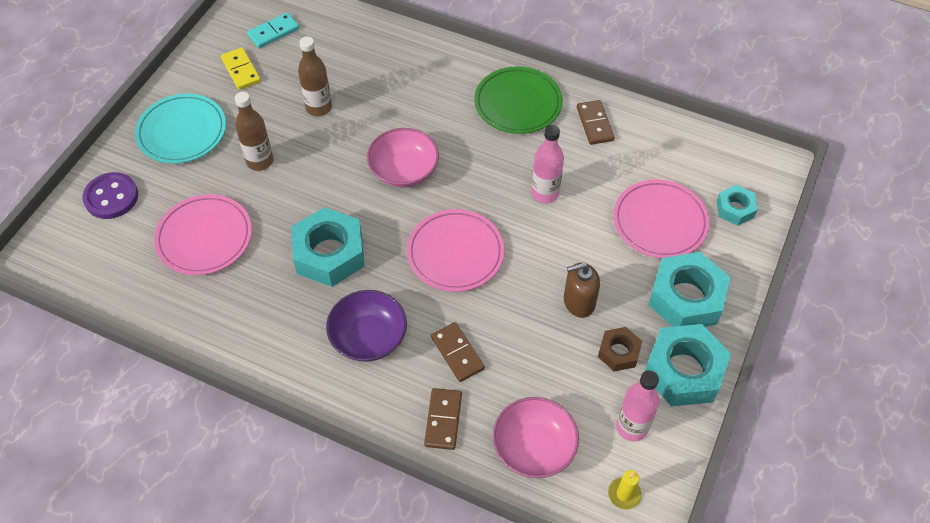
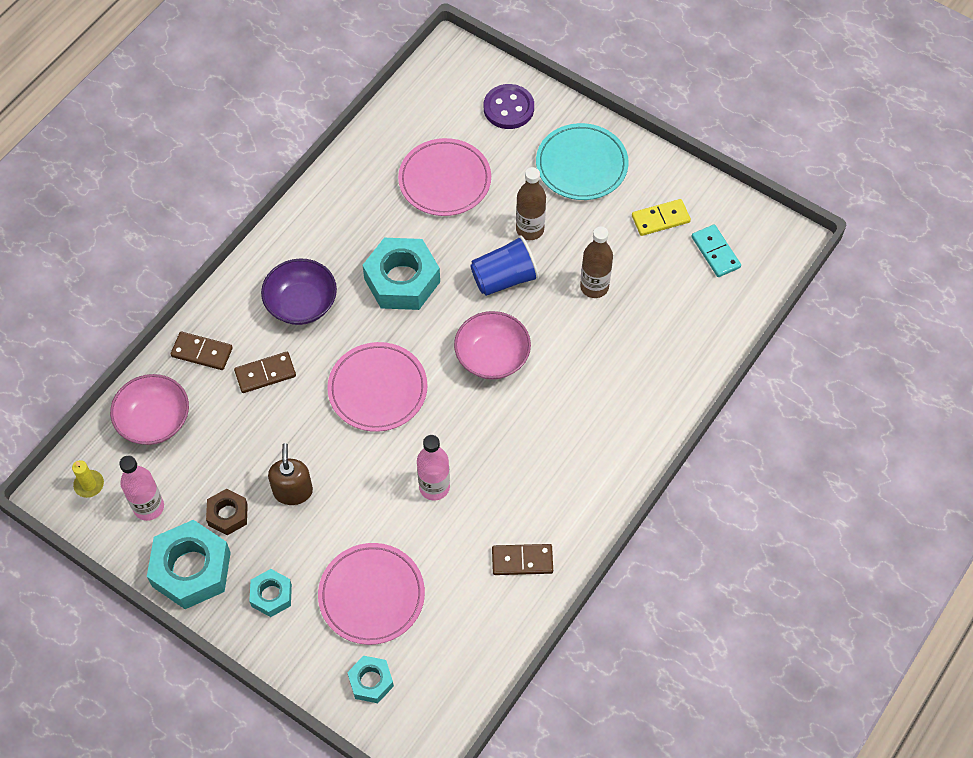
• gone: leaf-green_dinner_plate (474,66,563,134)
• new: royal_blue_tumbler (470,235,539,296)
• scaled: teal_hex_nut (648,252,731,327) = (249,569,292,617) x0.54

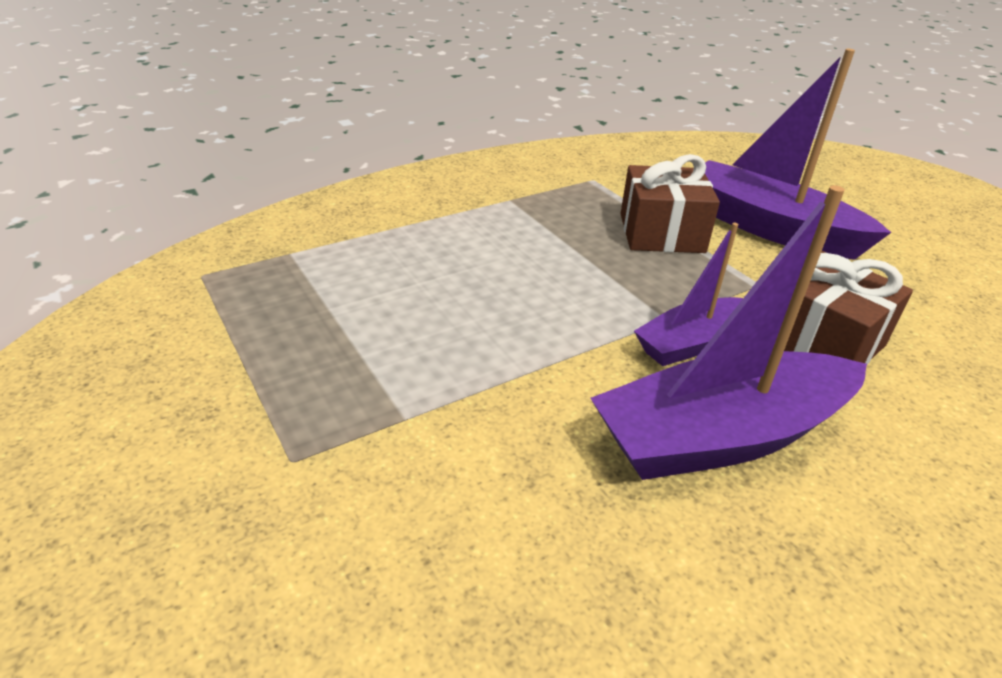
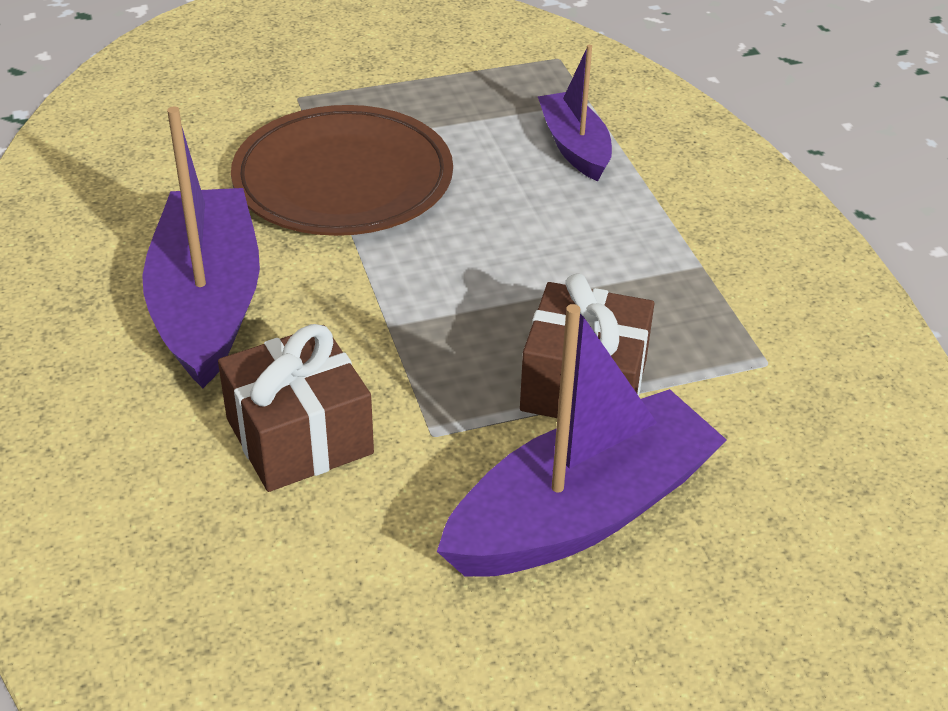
• new: russet_dinner_plate (231,105,453,236)
• shifted: violet_boat (634,223,743,366) to (538,45,612,181)

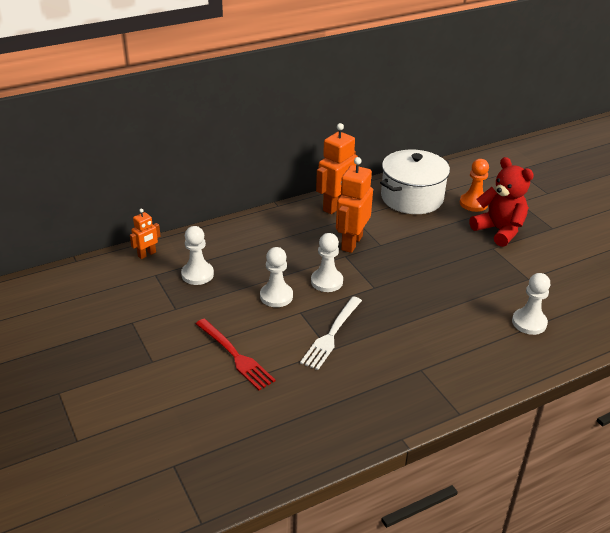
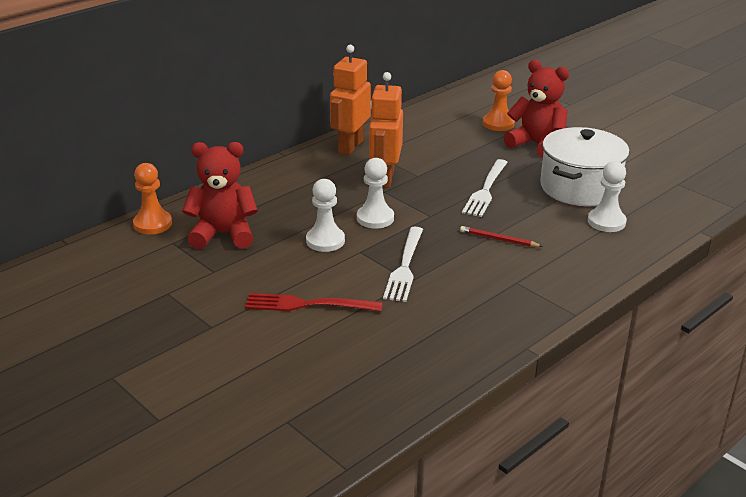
• new: scarlet_lead_pencil (460,226,543,247)
• new: pure_white_dinner_fork (462,159,508,217)
• shifted: pure_white_stockpot (380,150,450,214) to (540,127,629,206)
• swapped: orange-coloured_robot_figure (130,209,160,259) to orange-coloured_game_pawn (133,163,172,234)
• swapped: pure_white_game_pawn (181,226,214,285) to scarlet_teddy (182,142,258,249)
• rotated: scarlet_dinner_fork (196,319,276,390) = (245,293,382,311) 150 degrees clockwise

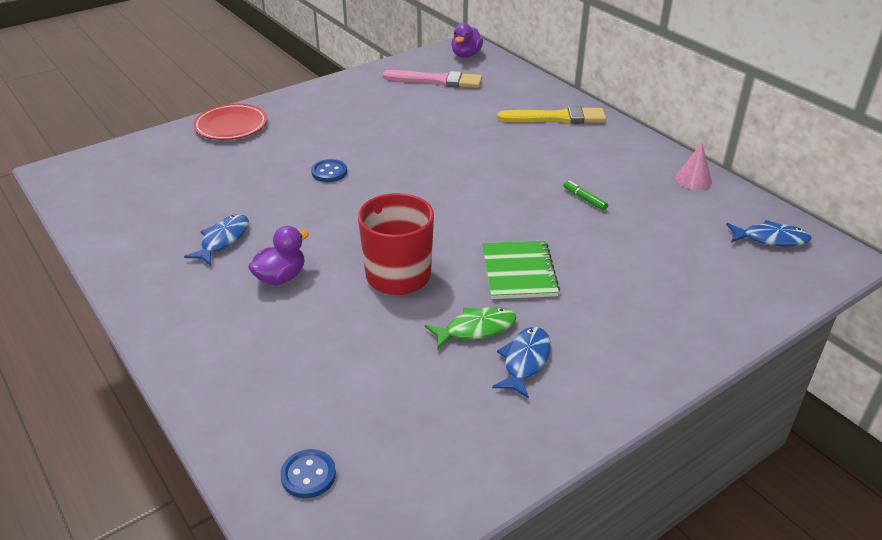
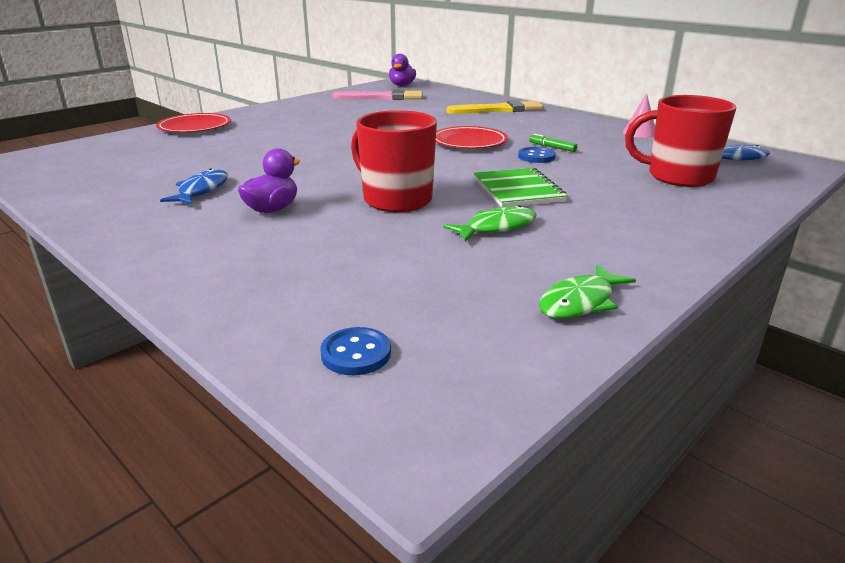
• gone: royal_blue_toy_fish (492,327,551,399)
• new: scarlet_dinner_plate (436,126,508,149)
• new: leaf-green_toy_fish (539,264,636,319)
• new: scarlet_tea_mug (625,95,736,187)
• shifted: royal_blue_sewing_button (311,159,347,182) to (518,147,556,163)

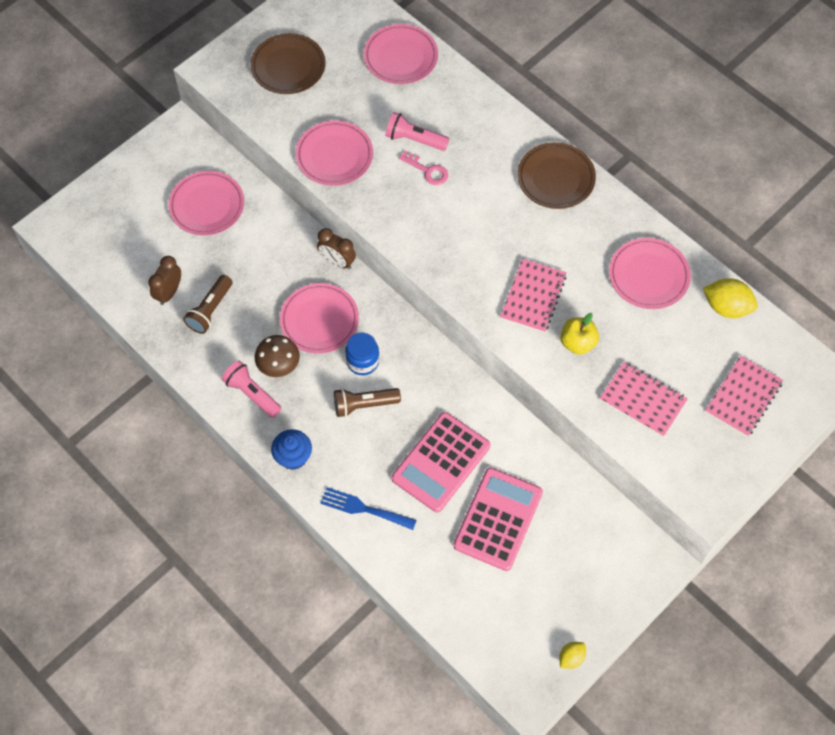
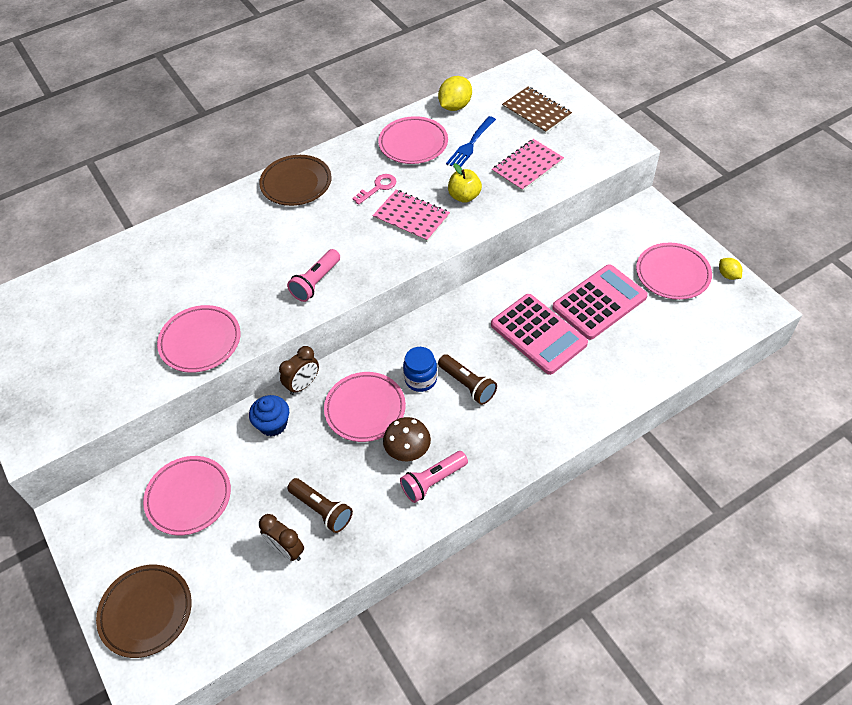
• shifted: russet_dinner_plate (251,33,326,94) to (96,565,191,658)
• shifted: royal_blue_cupcake (271,429,312,470) to (249,395,289,436)
• shifted: royal_blue_dinner_fork (320,487,417,530) to (446,116,496,167)
• shifted: pink_dinner_plate (364,24,438,84) to (636,243,712,300)
• shifted: pink_flashlight (385,112,449,151) to (287,249,340,302)
• shifted: pink_key (399,151,448,185) to (352,174,396,205)
• repainted: pink_notebook (705,356,783,437) to russet_notebook (502,87,572,134)
• rotated: russet_flashlight (334,388,401,417) = (438,354,497,405) 45 degrees counterclockwise
• rotated: pink_calculator (453,468,543,571) = (552,264,648,340) 105 degrees clockwise

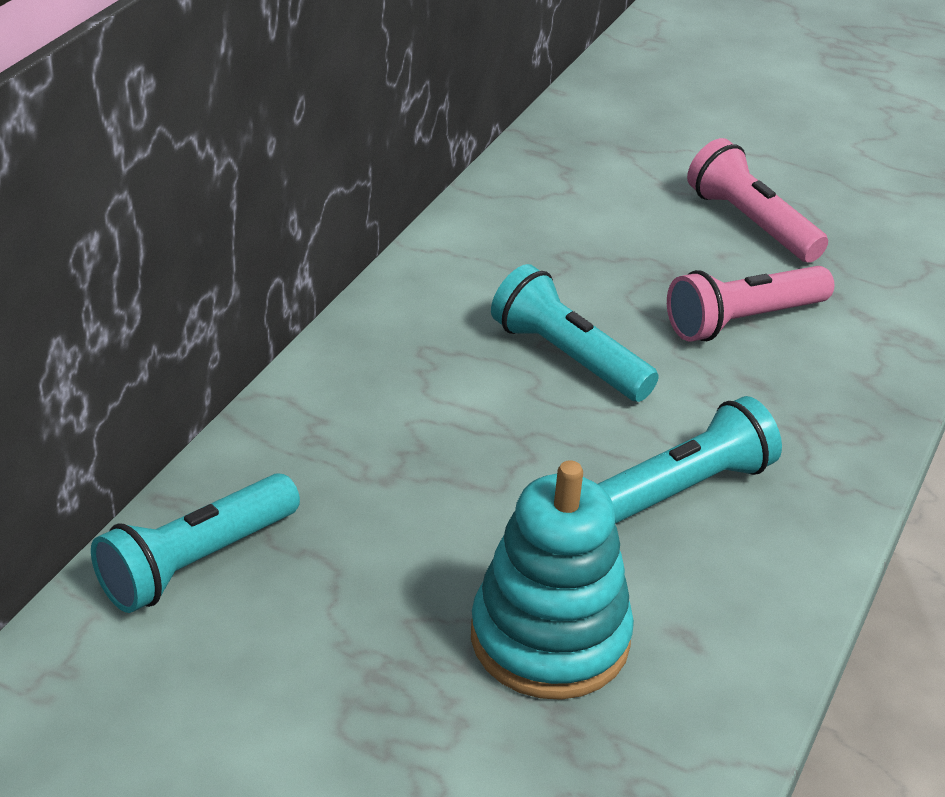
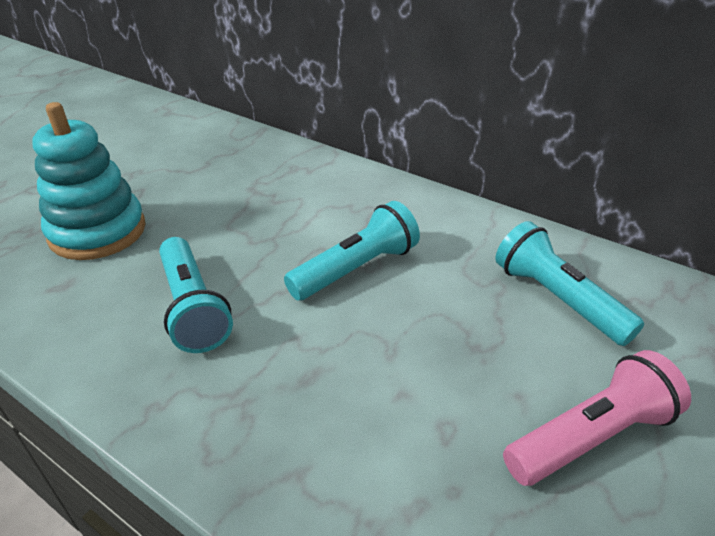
• gone: pink_flashlight (667,266,834,342)
• shifted: teal_flashlight (91,473,300,613) to (495,221,644,346)

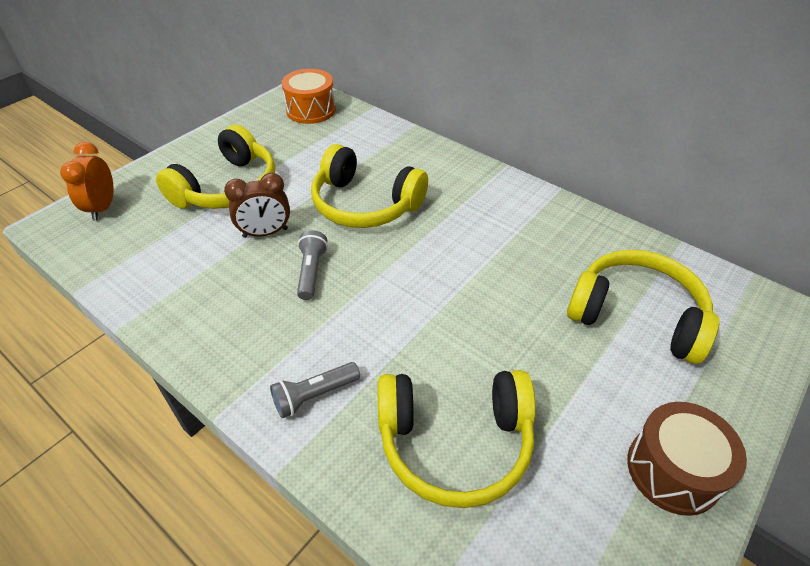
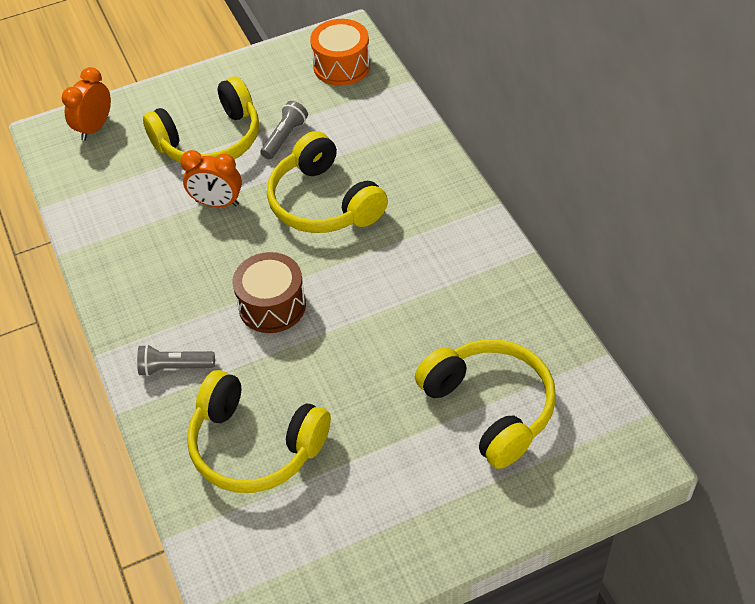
• shifted: ash-grey_flashlight (297,230,328,300) to (260,101,308,159)
• shifted: russet_snare_drum (627,402,747,516) to (233,252,306,333)
• repainted: russet_clock (224,173,290,238) to orange-coloured_clock (181,150,242,207)

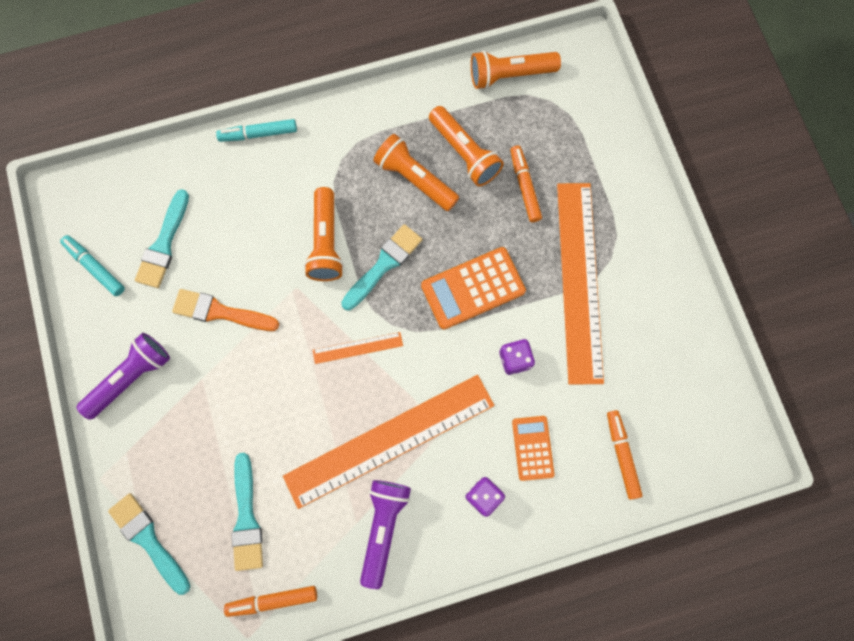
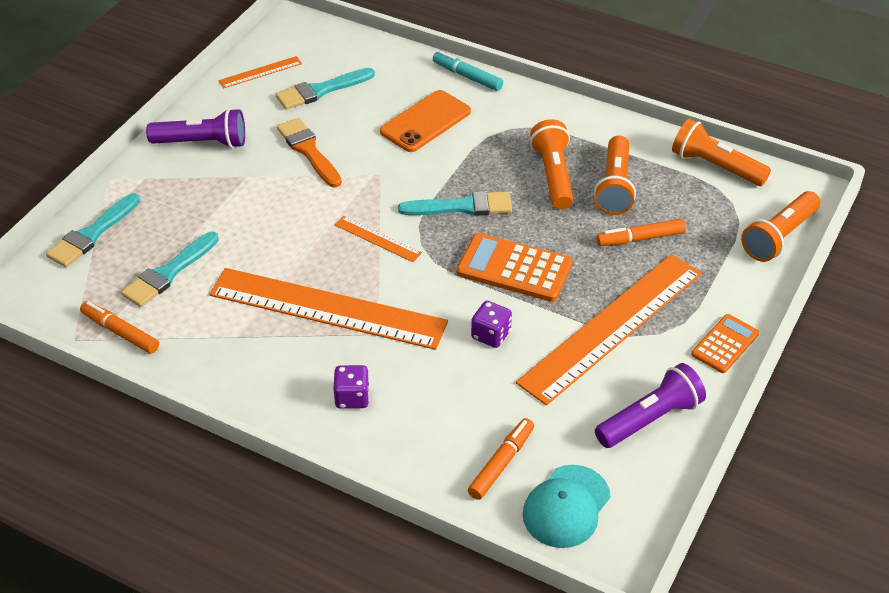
• new: orange-coloured_smartphone (380,90,471,152)
• new: teal_baseball_cap (523,465,611,548)
• shifted: orange-coloured_flashlight (304,187,344,281) to (741,191,820,262)
• shifted: violet_flashlight (360,480,411,589) to (595,363,706,448)
• shifted: orange-coloured_calculator (512,416,555,481) to (691,314,759,373)
• swapped: teal_marker (60,235,125,296) to orange-coloured_measuring_stick (218,56,302,88)
• rotated: teal_paint_brush (108,493,190,595) = (46,193,140,267) 150 degrees counterclockwise
• rotated: orange-coloured_marker (510,145,542,222) = (596,219,686,246) 135 degrees counterclockwise

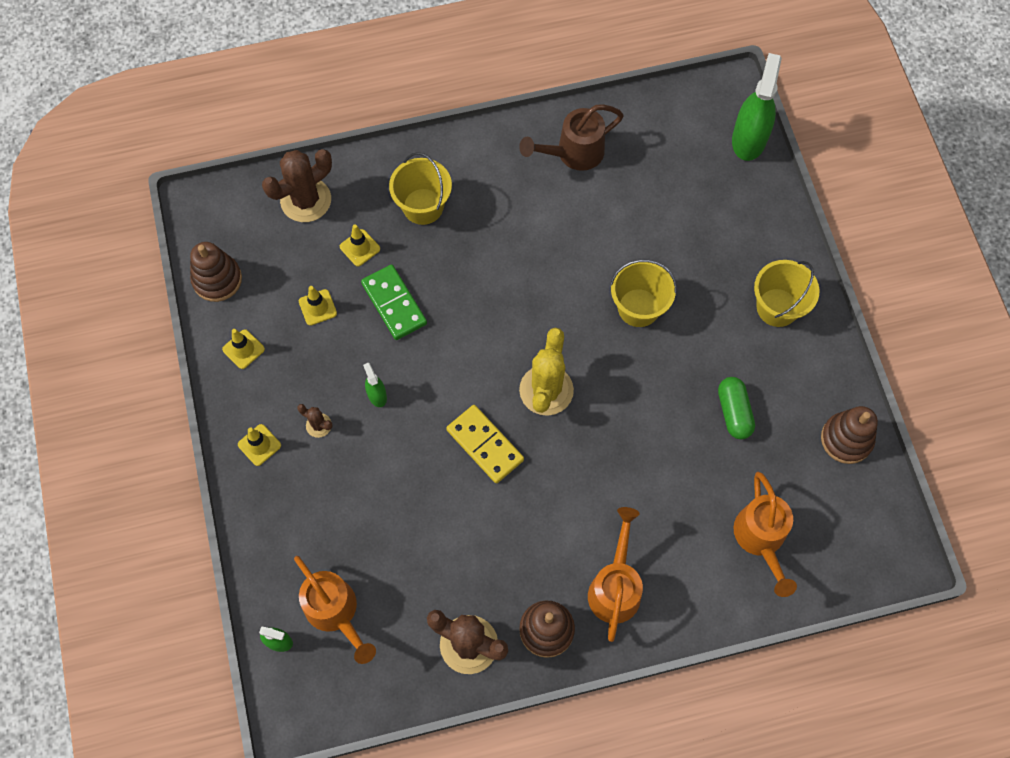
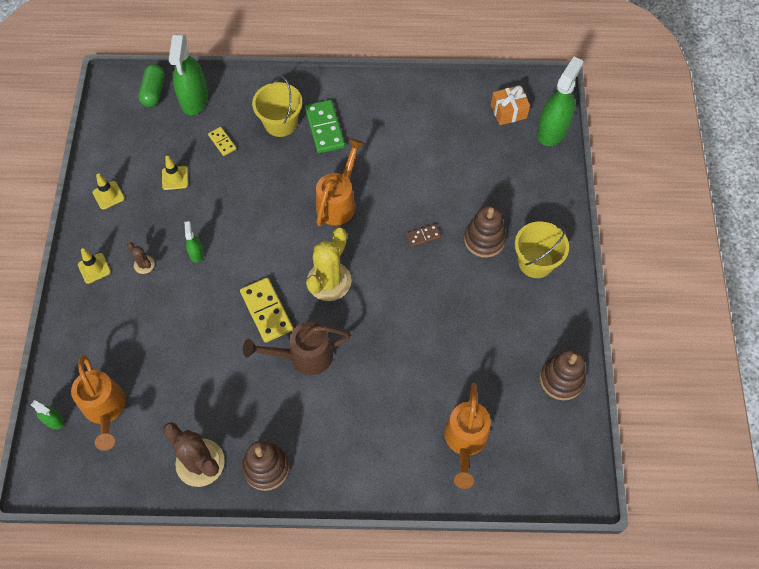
• new: orange-coloured_wrapped_gift (491,85,530,125)
• shifted: russet_ring_stacker (190,242,242,302) to (464,206,506,258)
• shifted: leaf-green_domino_tile (361,264,427,340) to (305,100,345,153)
• shifted: russet_sprinkling_can (519,104,624,171) to (243,321,351,375)
• shifted: orange-coloured_sprinkling_can (588,507,643,642) to (316,138,365,227)
• shifted: leaf-green_capsule (718,377,755,439) to (138,64,165,107)
• swapped: russet_saguaro_cactus (262,149,332,222) to leaf-green_spray_cleaner (169,34,208,115)
• swapped: bright_yellow_road_cone (340,224,380,266) to bright_yellow_domino_tile (208,127,236,156)
• swapped: bright_yellow_sand_bucket (610,259,677,327) to russet_domino_tile (406,224,441,247)

